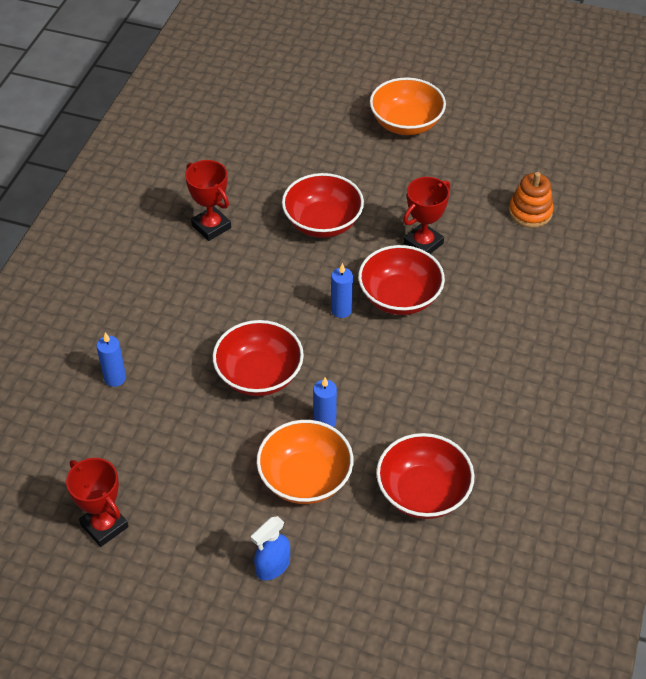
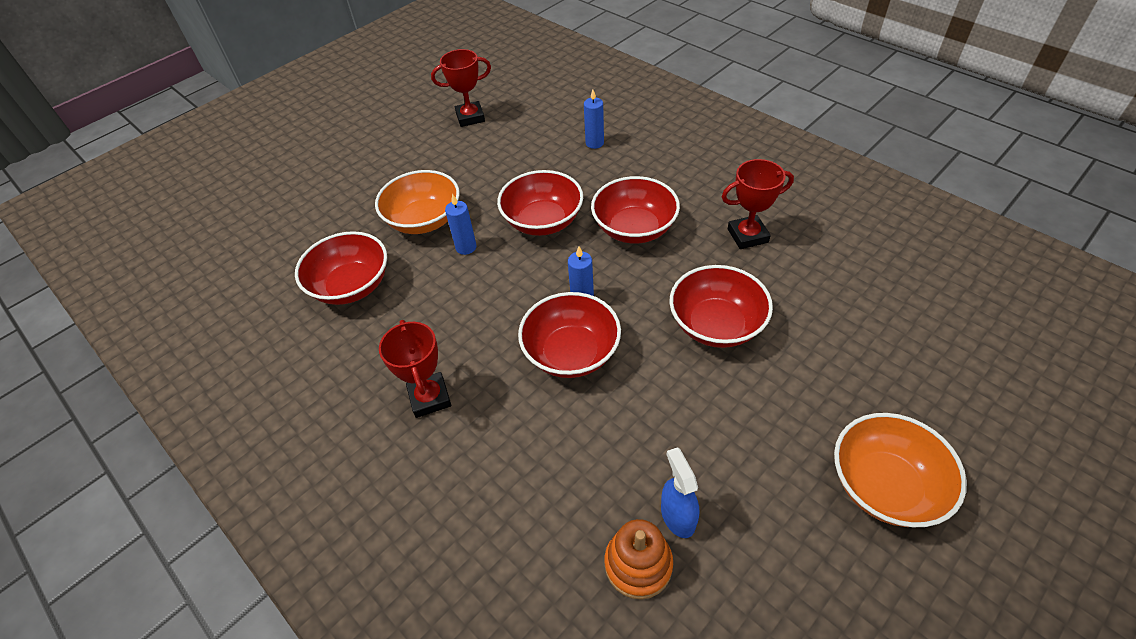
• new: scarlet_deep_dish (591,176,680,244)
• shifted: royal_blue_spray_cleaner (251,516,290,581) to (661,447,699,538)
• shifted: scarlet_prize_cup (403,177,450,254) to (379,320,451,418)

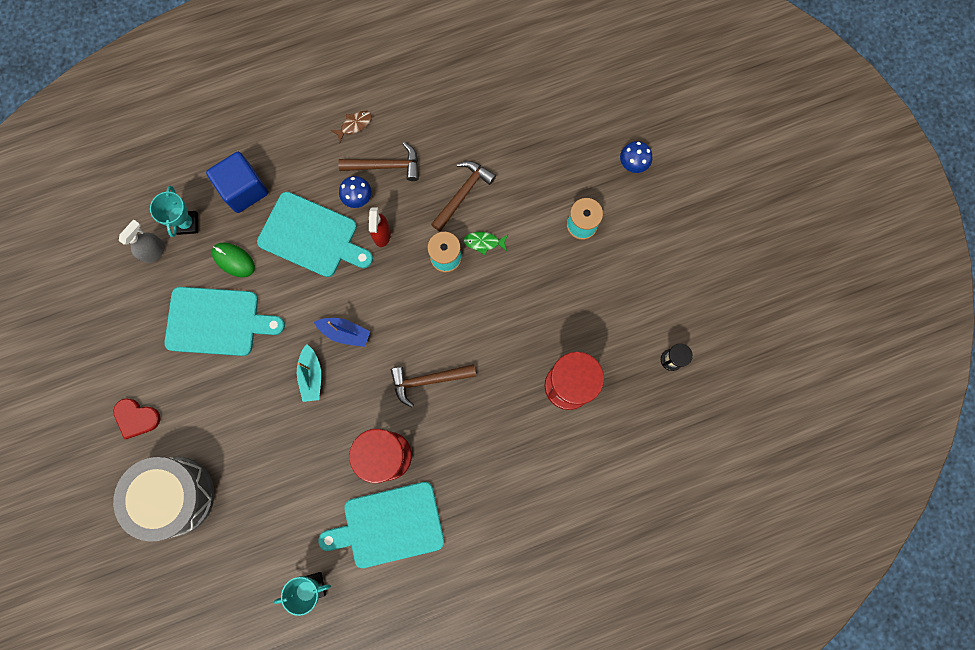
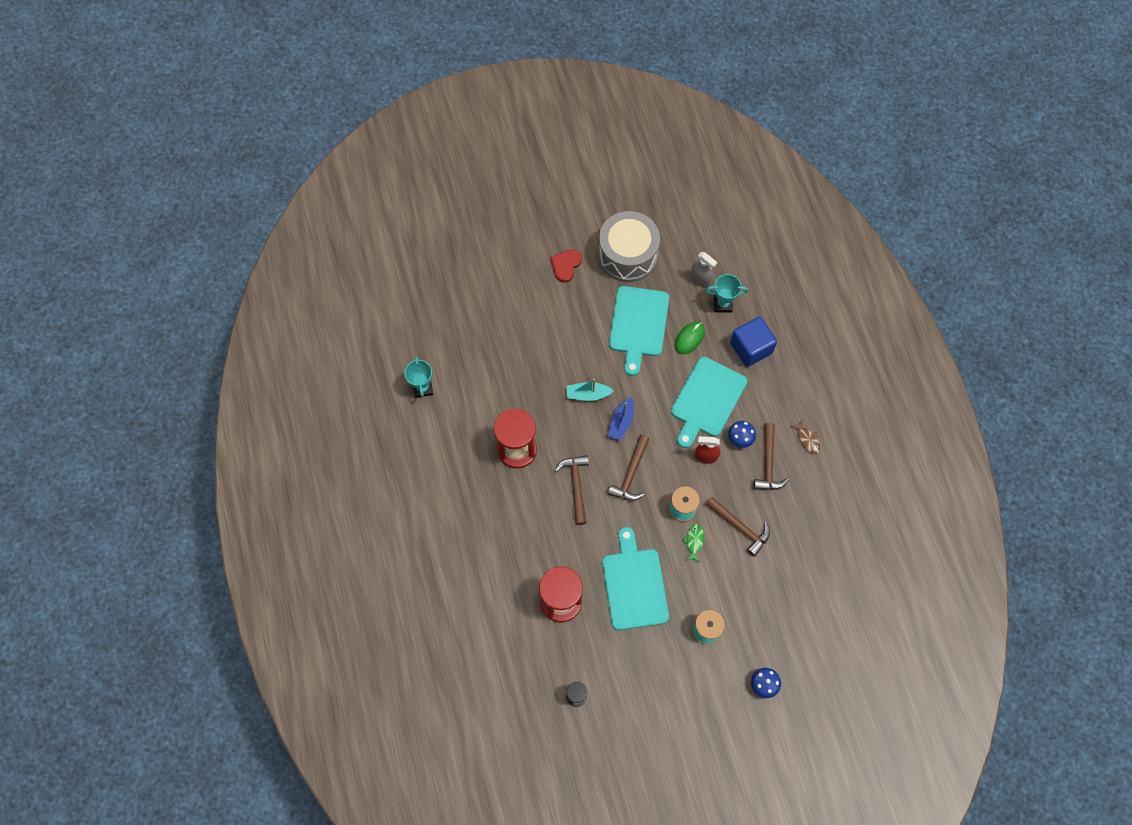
• new: russet_carpenter's_hammer (608,435,649,501)
• shifted: ash-grey_snare_drum (113,457,214,542) to (598,211,660,282)
• shifted: teal_bread_board (318,482,444,568) to (602,527,669,630)

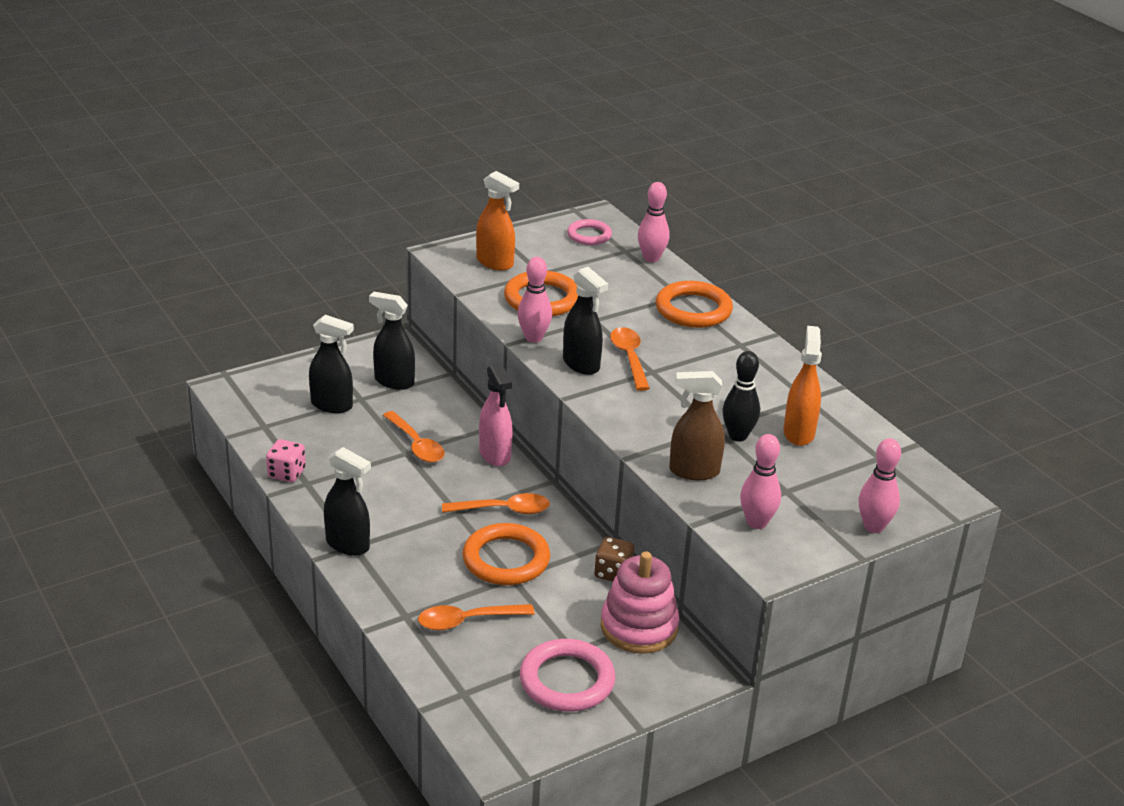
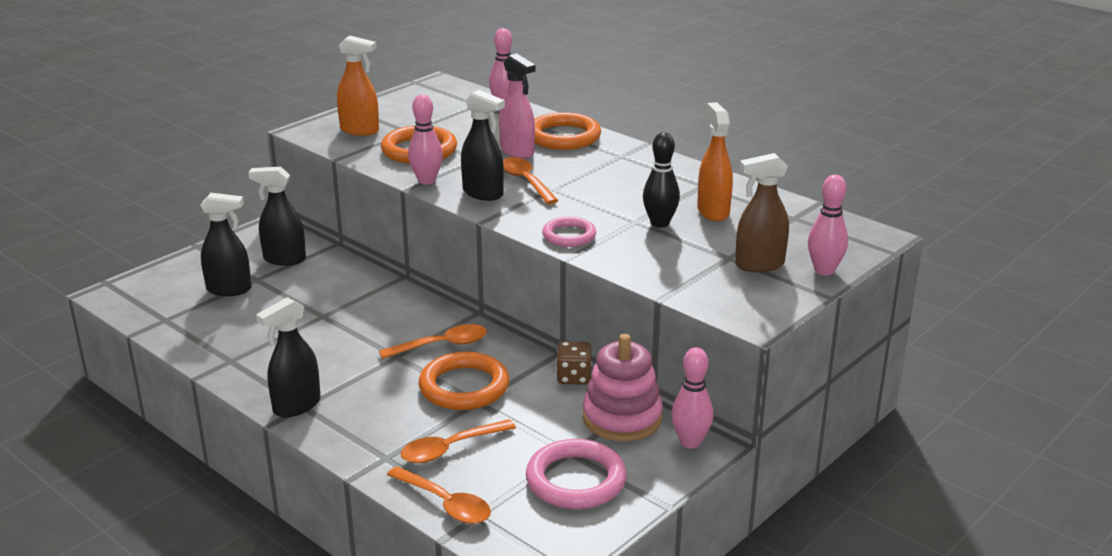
• gone: pink_game_die (266,439,306,482)
• shifted: orange-coloured_tablespoon (383,411,445,463) to (387,466,491,524)
• shifted: pink_spray_cleaner (479,362,513,466) to (499,53,535,158)
• shifted: pink_torus (567,219,612,245) to (542,216,596,247)
• shifted: russet_spray_cleaner (669,371,725,480) to (735,153,789,272)
• shifted: pink_bowling_pin (740,434,781,529) to (671,347,714,448)
• rotated: jet-black_spray_cleaner (324,447,371,556) = (256,297,321,417) 120 degrees clockwise

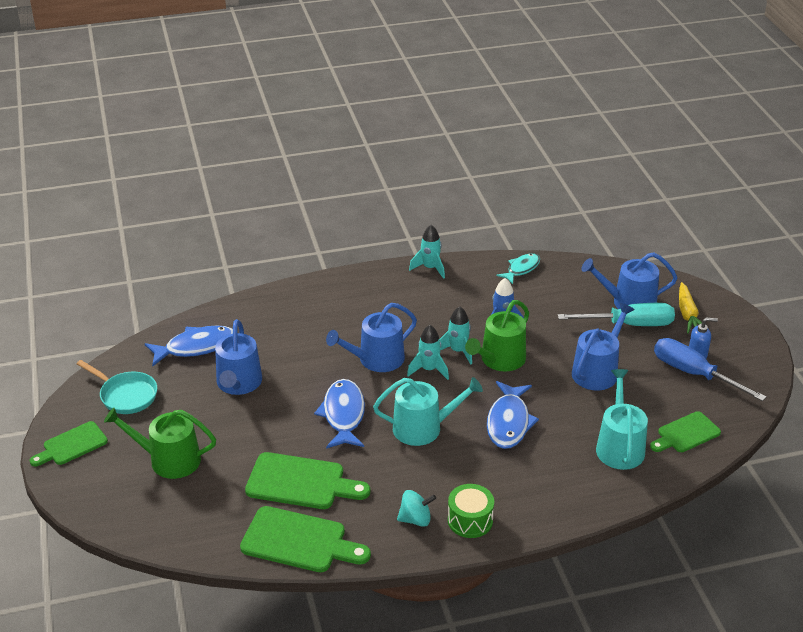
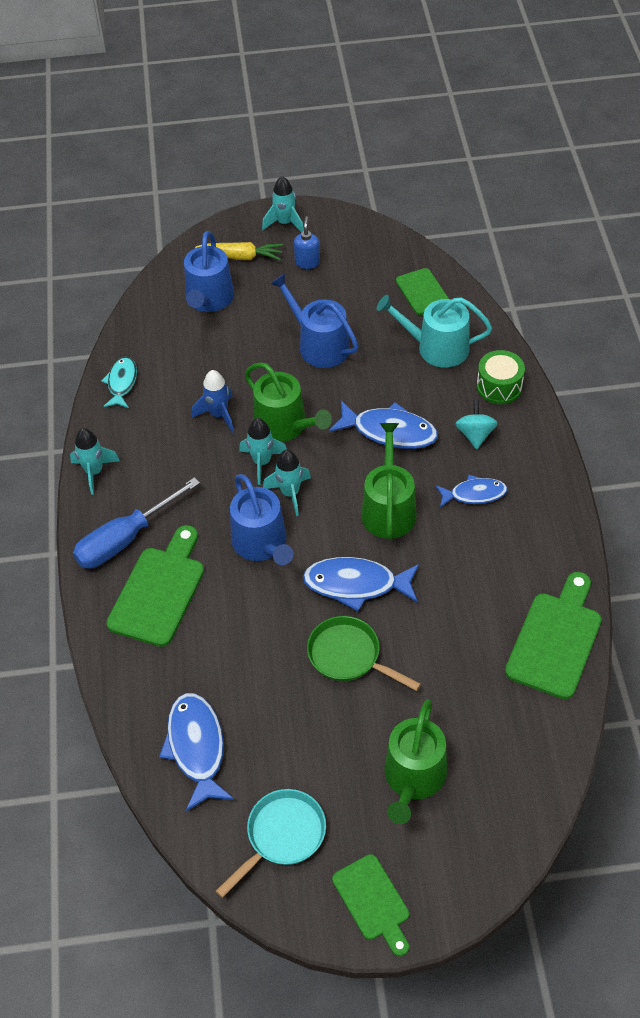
• gone: royal_blue_sprinkling_can (215,319,262,395)
• gone: teal_flat_screwdriver (558,303,675,326)
• new: teal_rocket (262,176,304,232)
• new: leaf-green_frying_pan (307,616,421,691)
• new: royal_blue_toy_fish (435,475,508,508)
• shifted: leaf-green_bread_board (245,452,370,509) to (106,525,204,647)
• shifted: teal_spinning_top (397,490,436,527) to (456,400,498,449)
• shifted: leaf-green_snare_drum (448,484,494,538) to (477,350,525,404)
• shifted: royal_blue_flat_screwdriver (654,338,766,401) to (73,477,200,569)
• repainted: teal_sprinkling_can (373,377,483,446) to leaf-green_sprinkling_can (361,423,417,539)
• rotated: teal_toy_fish (497,253,540,284) = (101,357,137,408) 45 degrees clockwise

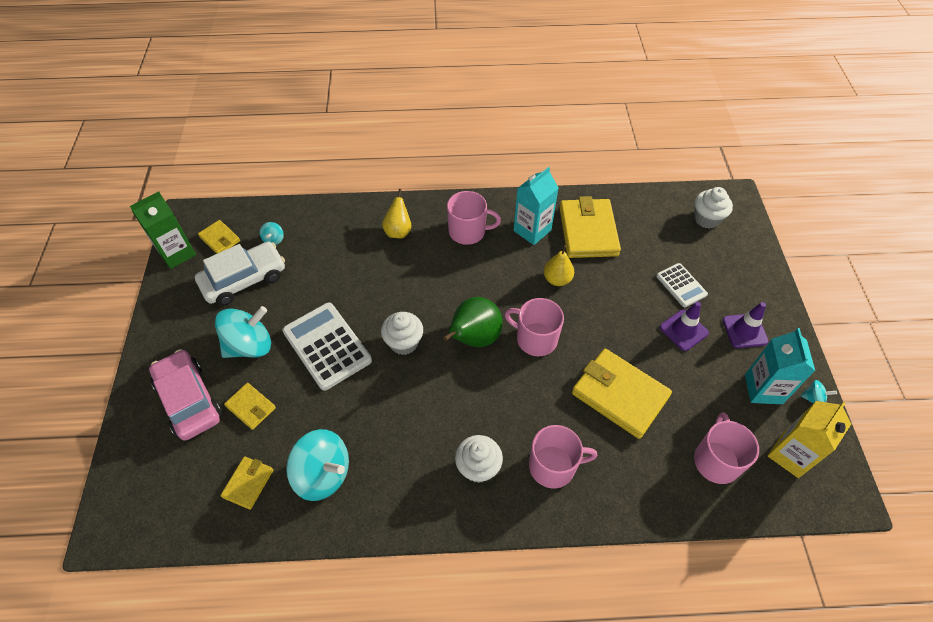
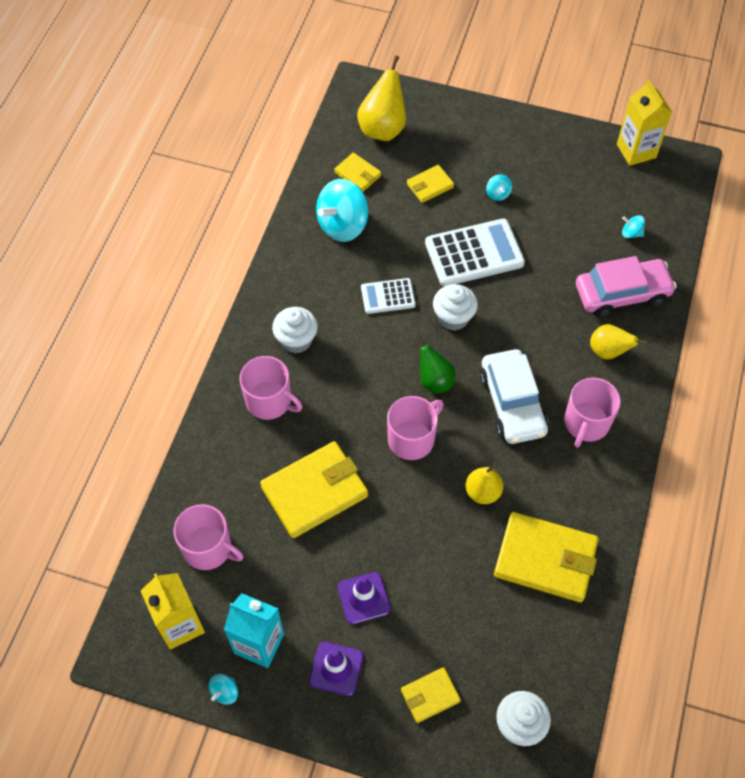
• gone: teal_milk_carton (514,167,559,245)
• new: bright_yellow_pear (357,55,406,141)
• shifted: pink_automobile (149,349,222,441) to (576,256,677,318)
• shifted: pure_white_automobile (195,242,285,306) to (480,349,548,444)
• shifted: bright_yellow_card_wallet (198,220,240,254) to (401,667,461,723)
• shifted: pure_white_calculator (656,263,708,307) to (361,278,416,314)
• repainted: leaf-green_milk_carton (130,191,196,269) to bright_yellow_milk_carton (617,79,672,166)
• rotated: pink_tea_mug (529,425,598,489) = (239,356,302,420) 75 degrees counterclockwise
• scaled: teal_spinning_top (215,306,271,358) = (486,174,512,201) x0.44
• scaled: leaf-green_pear (443,297,503,347) = (418,336,456,394) x0.64

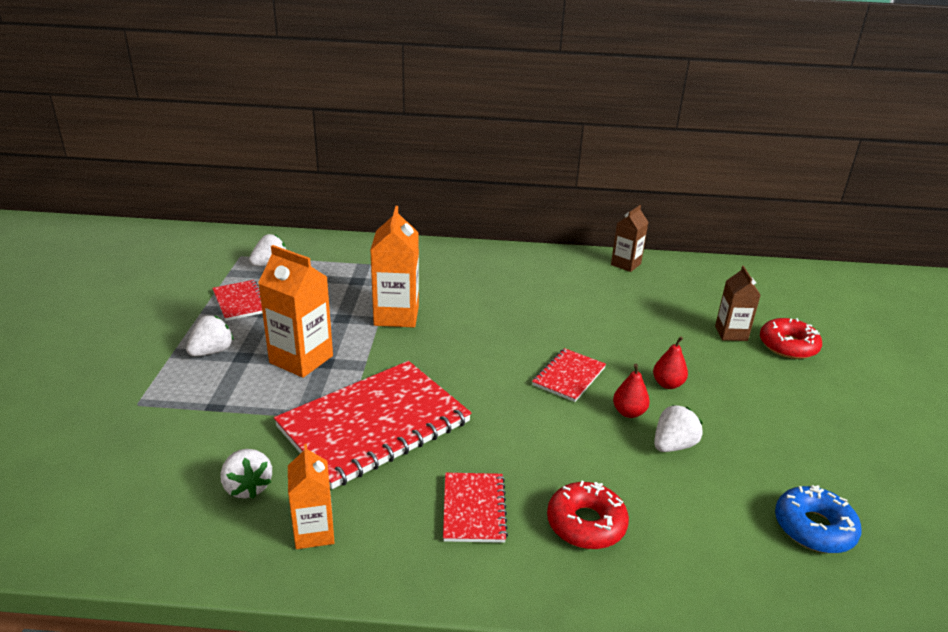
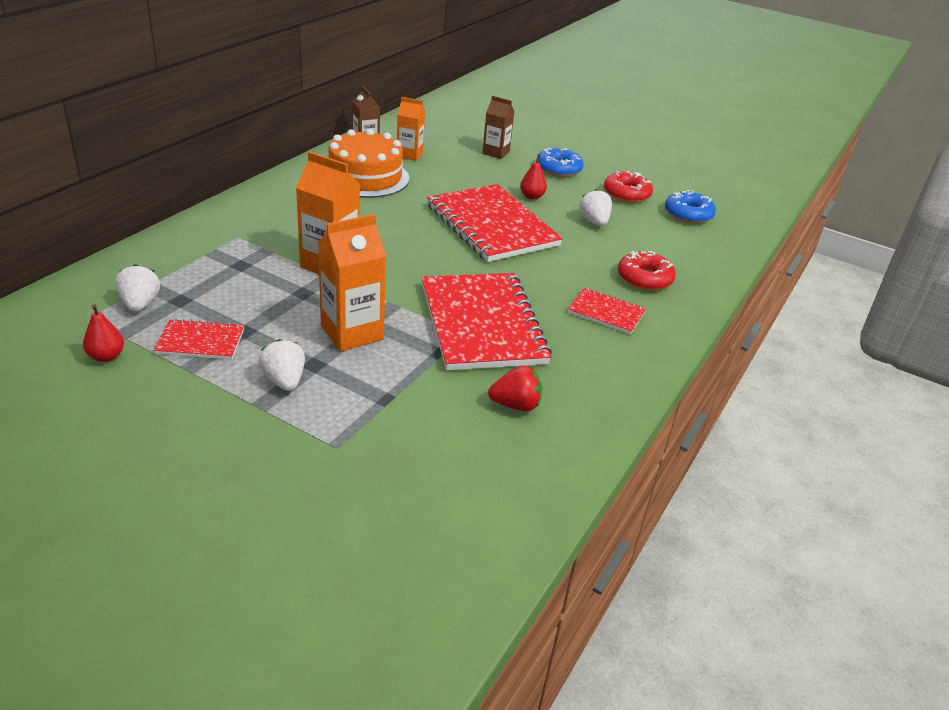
• new: orange-coloured_gateau (328,129,409,198)
• new: royal_blue_doughnut (538,148,584,177)
• shifted: orange-coloured_milk_carton (288,444,335,549) to (397,97,425,161)
• shifted: scarlet_pear (613,364,650,418) to (83,304,124,362)
• shifted: scarlet_doughnut (760,318,822,359) to (604,171,653,203)
• repainted: pure_white_berry (220,449,272,499) to scarlet_berry (488,365,542,411)
• scaled: scarlet_notebook (532,348,606,402) = (427,184,563,262) x2.09

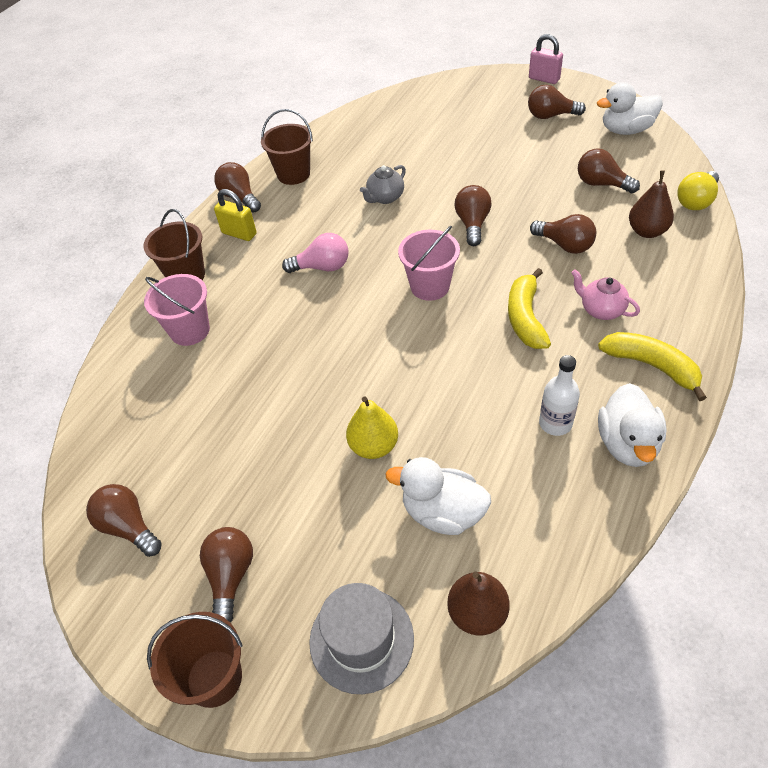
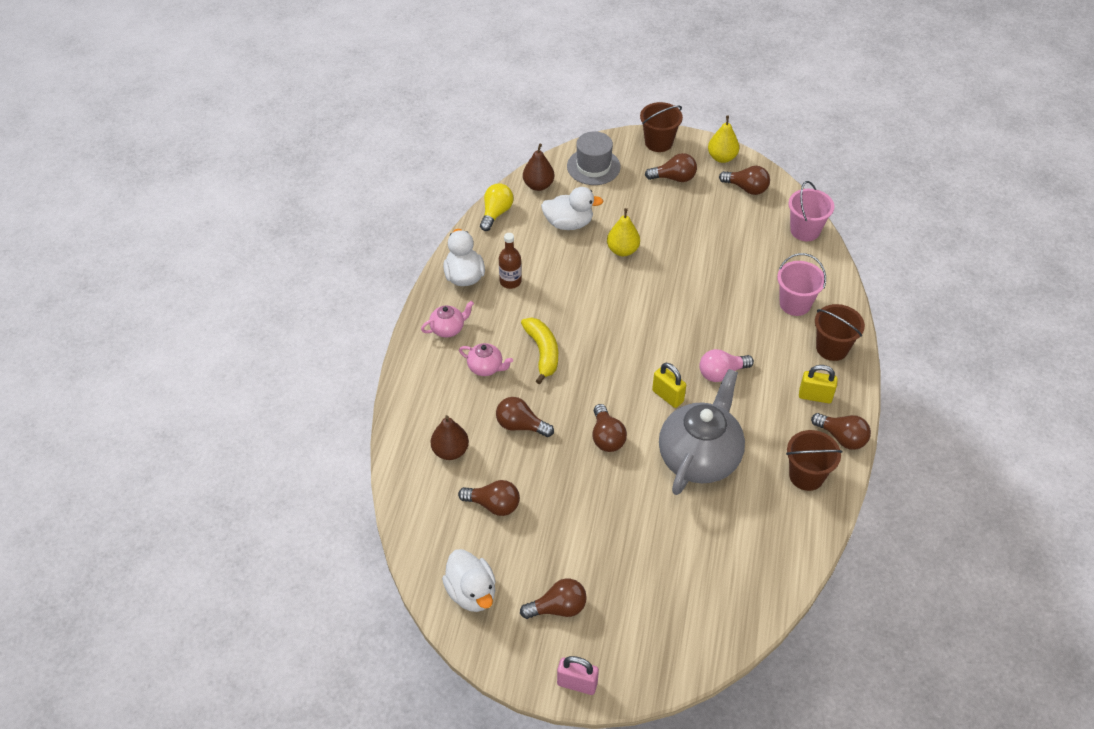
• new: bright_yellow_lock (652,363,686,408)
• new: bright_yellow_pear (708,115,739,163)
• shifted: pink_sand_bucket (398,226,460,301) to (788,181,834,241)
• shifted: bright_yellow_bulb (678,171,719,210) to (480,183,513,231)
• swapped: bright_yellow_banana (598,332,707,401) to pink_teapot (421,301,474,338)
• repainted: pure_white_bottle (539,355,580,436) to russet_bottle (499,233,522,289)
• rotated: russet_bulb (200,527,253,622) = (645,153,697,182) 75 degrees counterclockwise
• rotated: pure_white_duck (597,82,663,135) = (442,549,496,612) 90 degrees clockwise
• scaled: ash-grey_teapot (360,165,406,204) = (659,369,745,495) x2.25

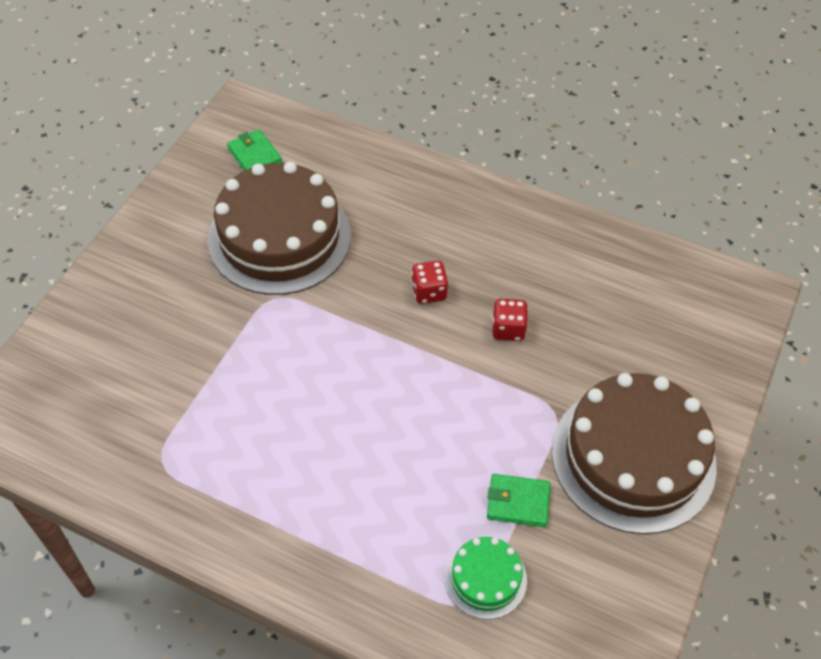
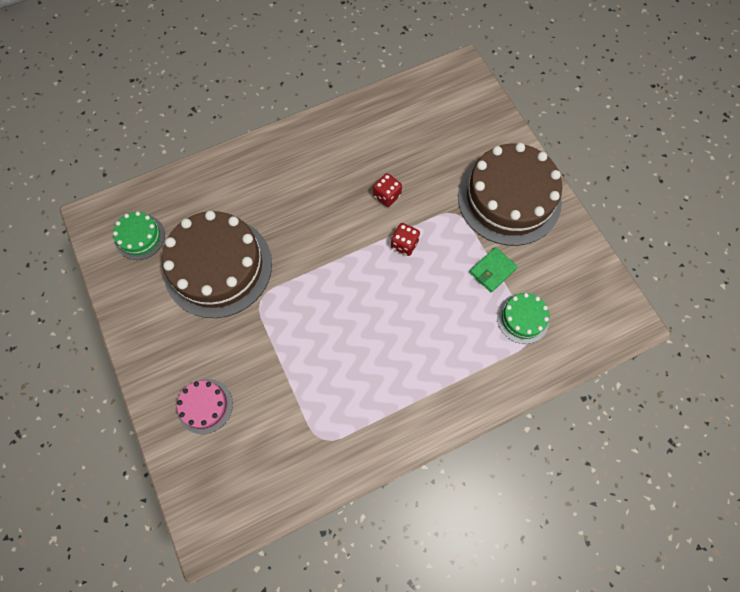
• new: pink_gateau (177,379,233,434)
• shifted: scarlet_game_die (411,261,448,304) to (391,223,420,256)
• swapped: leaf-green_card_wallet (227,129,282,171) to leaf-green_gateau (113,212,165,260)

